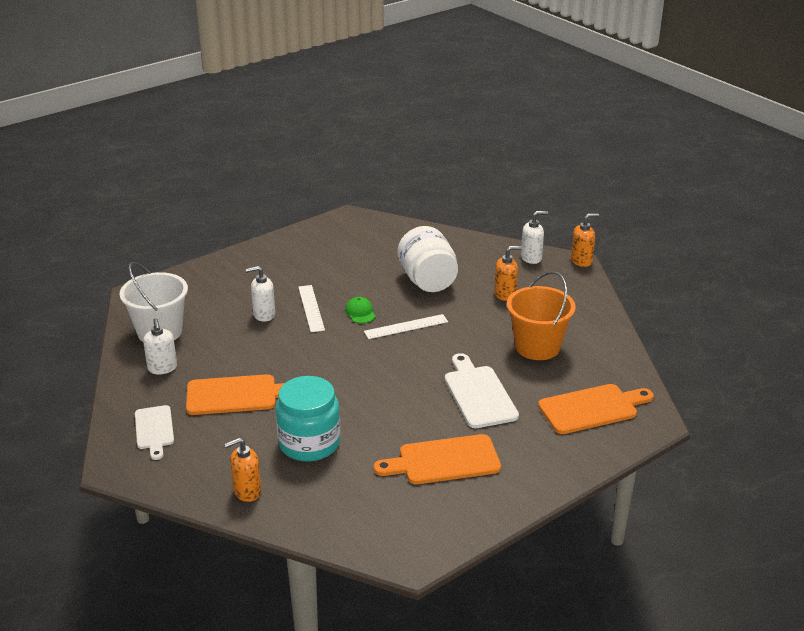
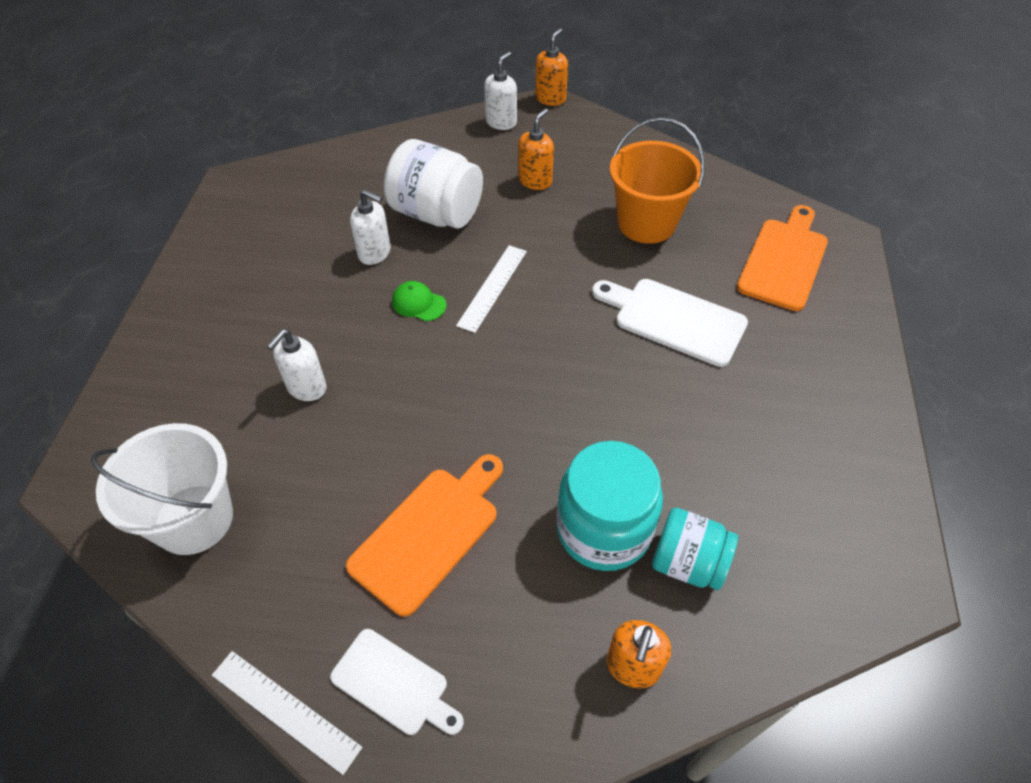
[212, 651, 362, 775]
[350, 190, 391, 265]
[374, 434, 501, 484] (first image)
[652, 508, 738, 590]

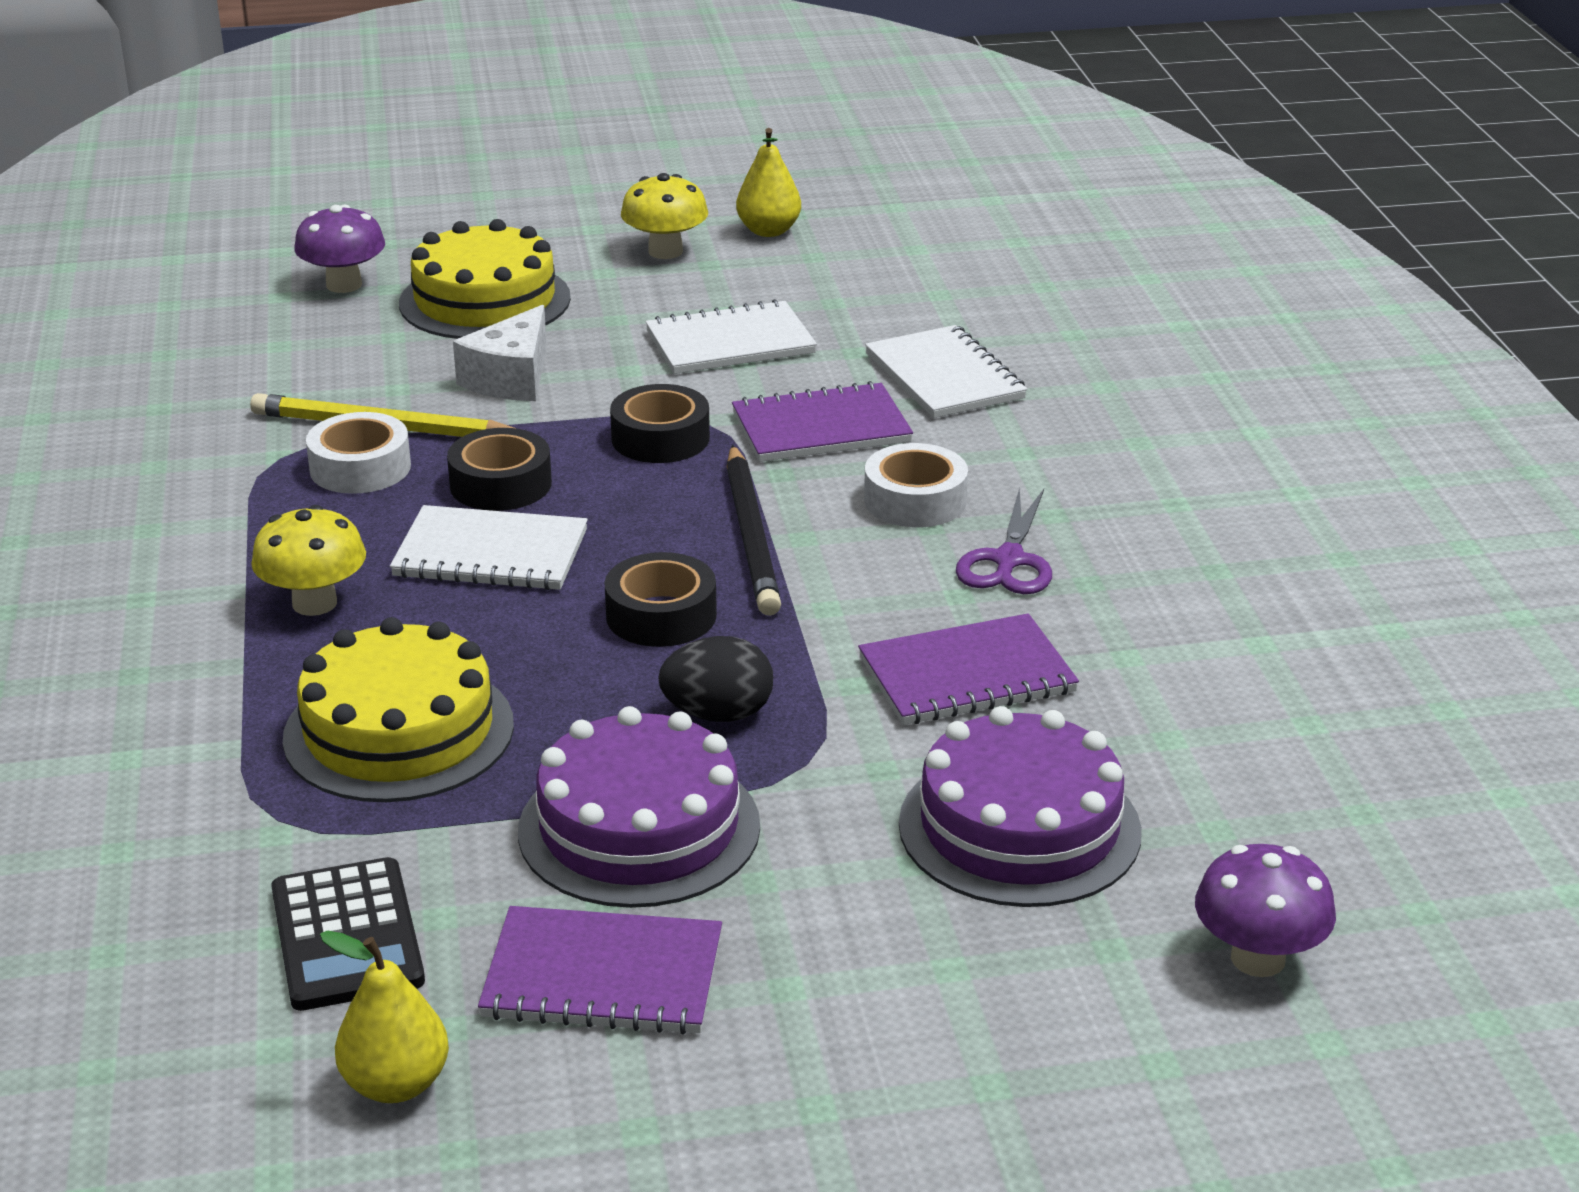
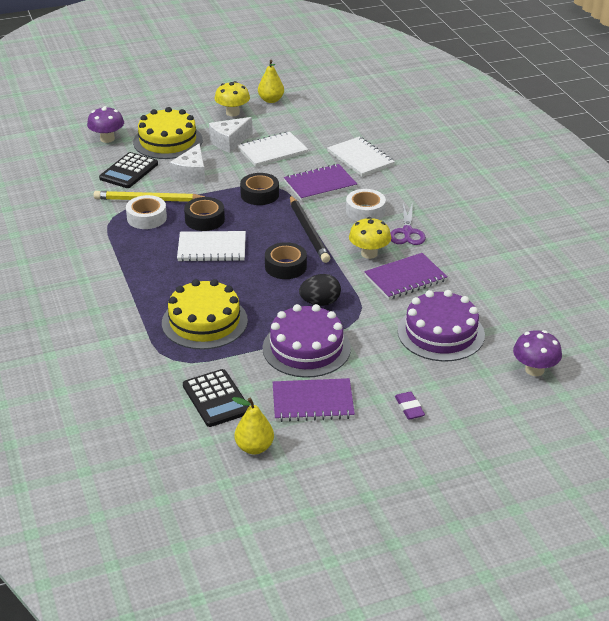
[349, 217, 391, 259]
[209, 117, 252, 153]
[99, 152, 158, 188]
[395, 392, 425, 420]

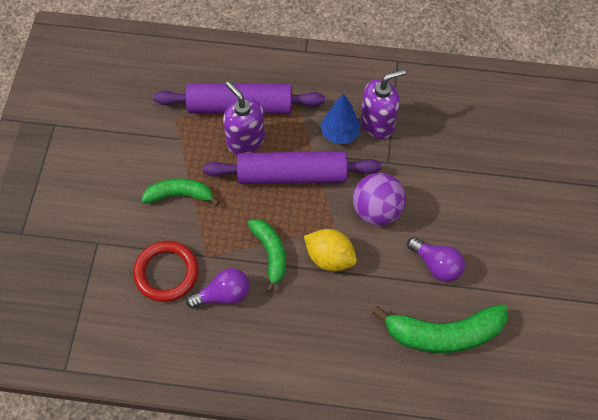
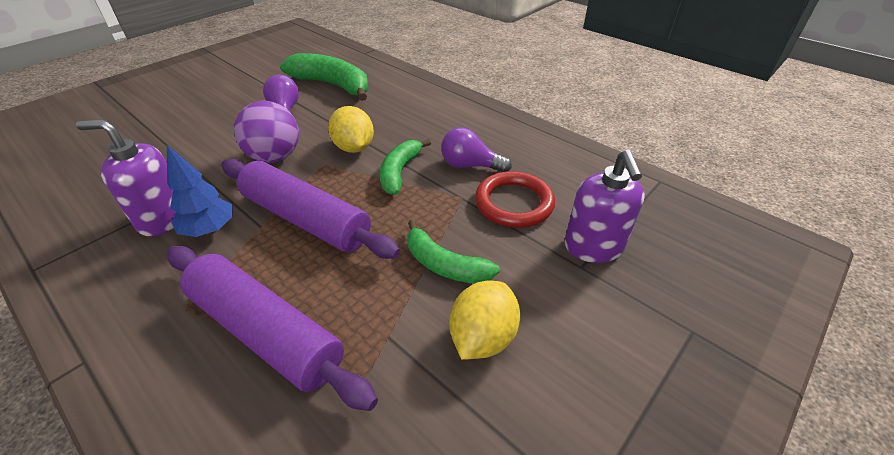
[564, 150, 645, 263]
[449, 281, 520, 360]

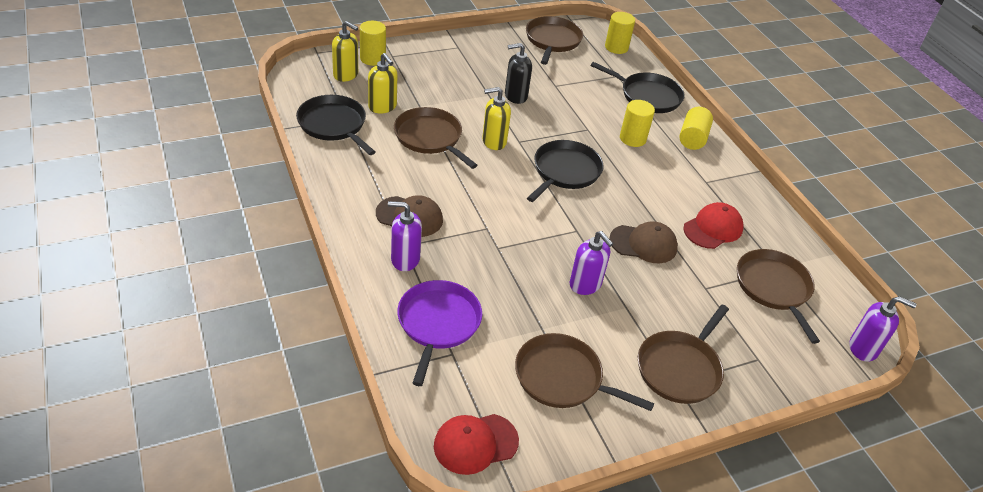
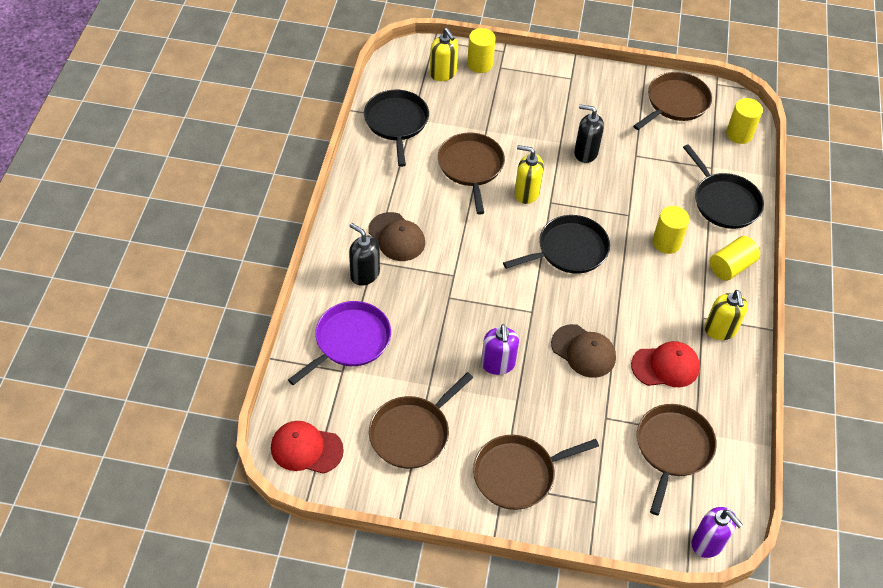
[705, 290, 748, 340]
[349, 223, 380, 286]
[369, 372, 473, 469]

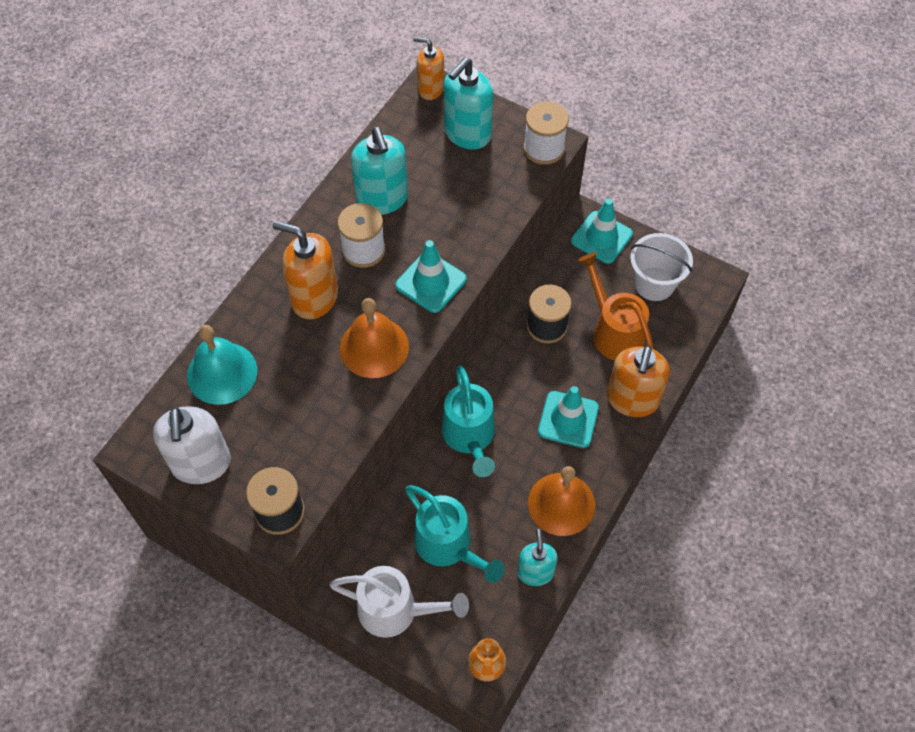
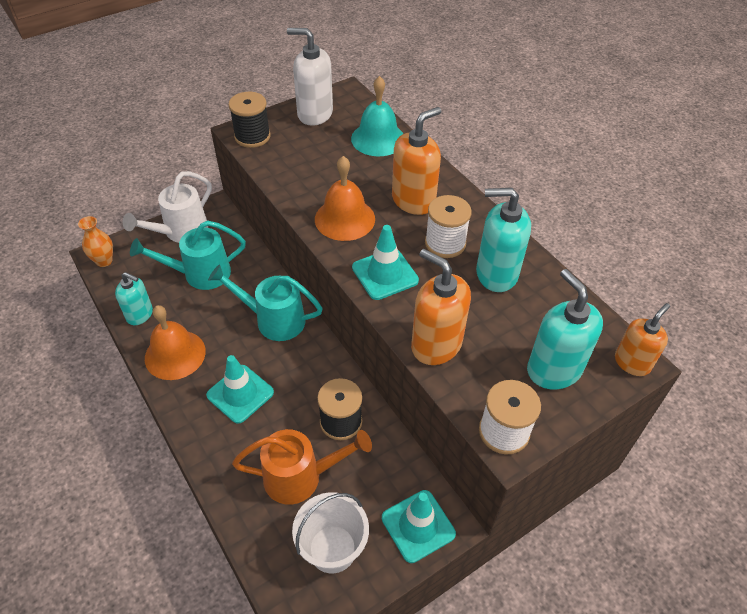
[411, 249, 471, 365]

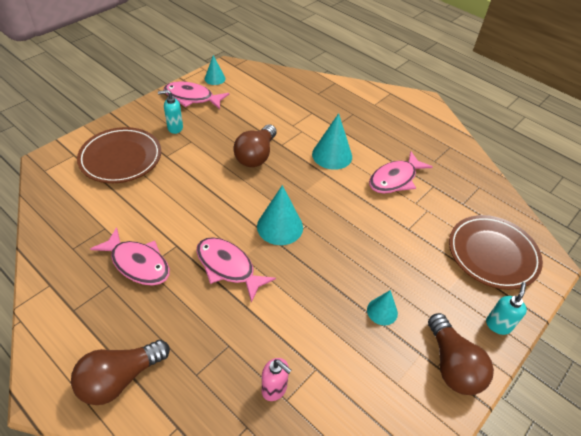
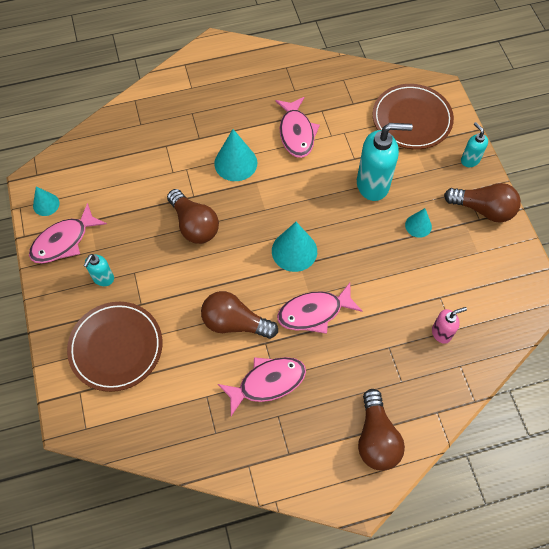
[357, 123, 413, 201]
[201, 291, 278, 339]

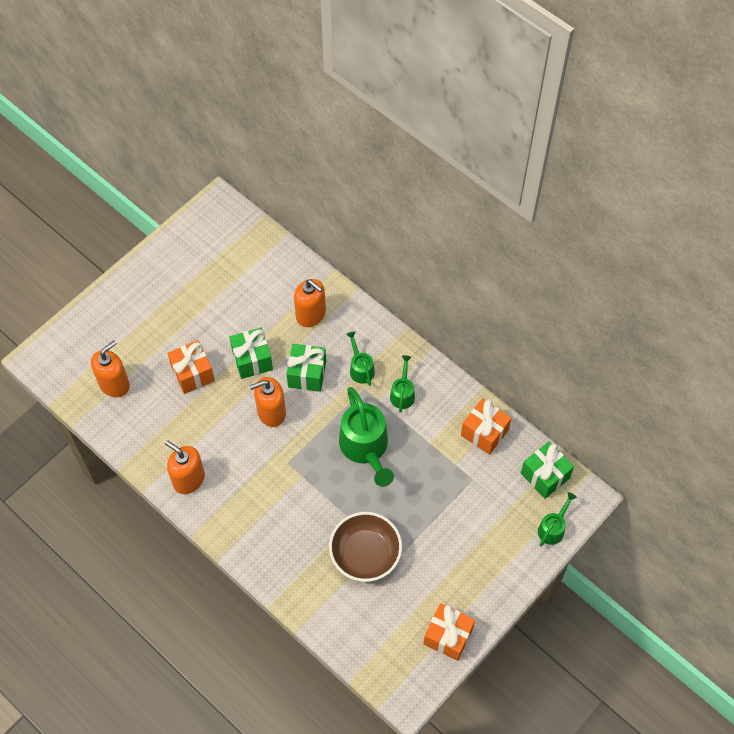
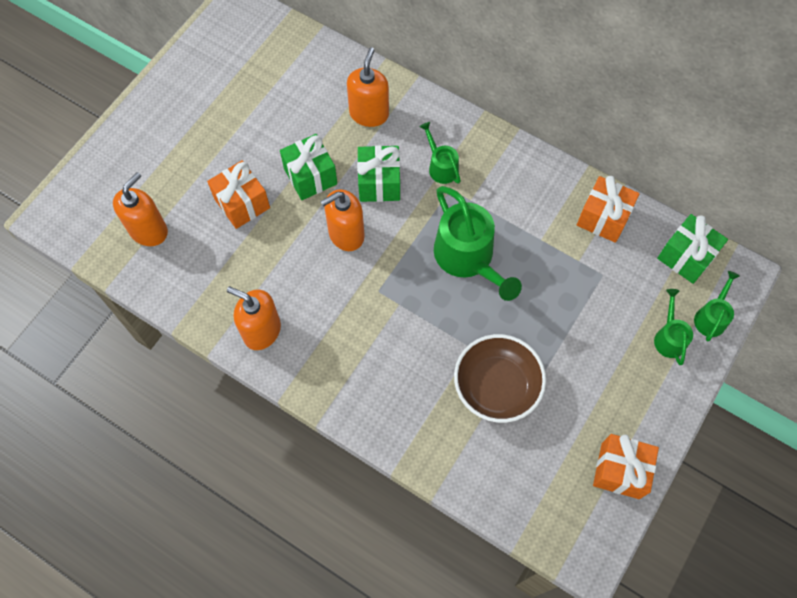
[347, 47, 389, 127]
[654, 289, 693, 365]

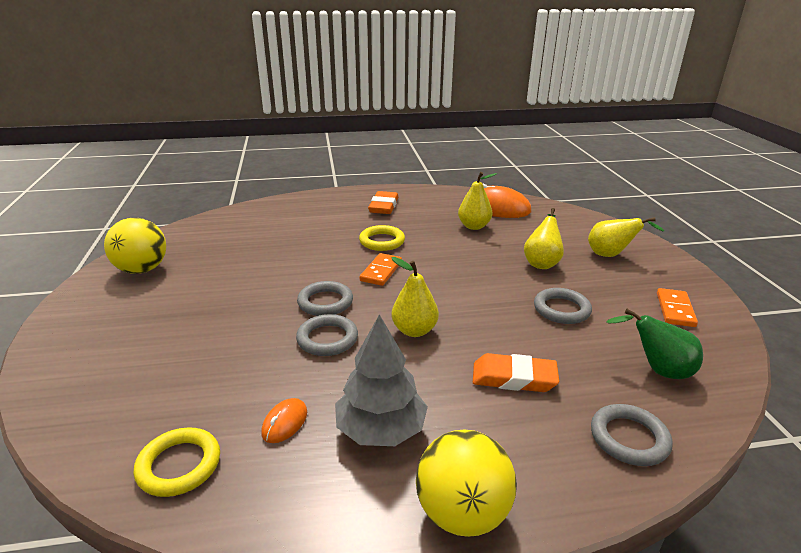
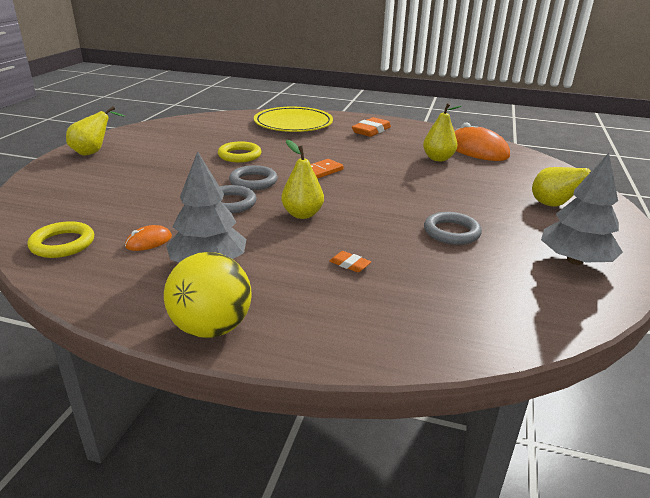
[66, 106, 124, 155]
[104, 218, 166, 274] (first image)
[218, 141, 262, 162]
[541, 153, 623, 265]
[606, 309, 703, 379] (first image)
[329, 251, 371, 272]
[591, 404, 673, 466] (first image)
[254, 107, 333, 132]

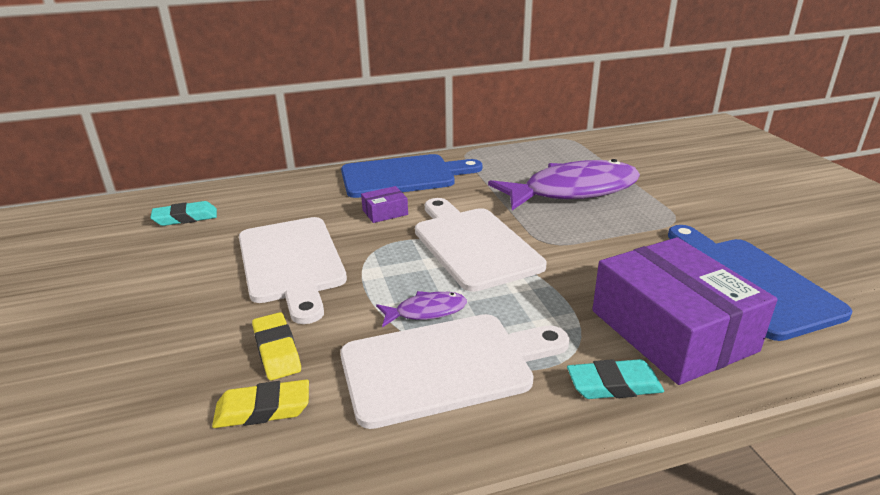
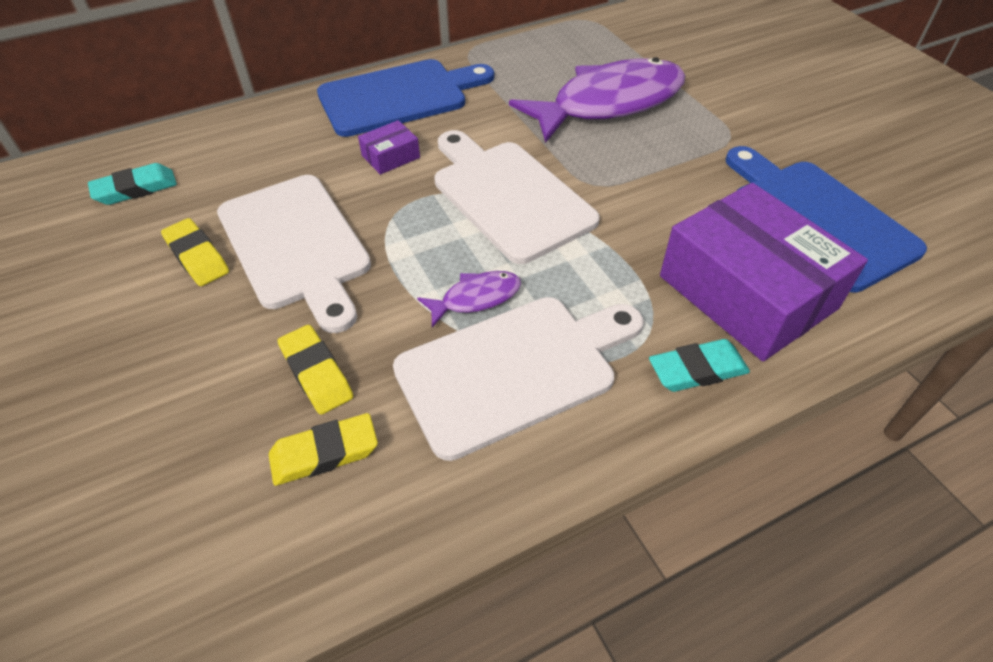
[161, 218, 229, 286]

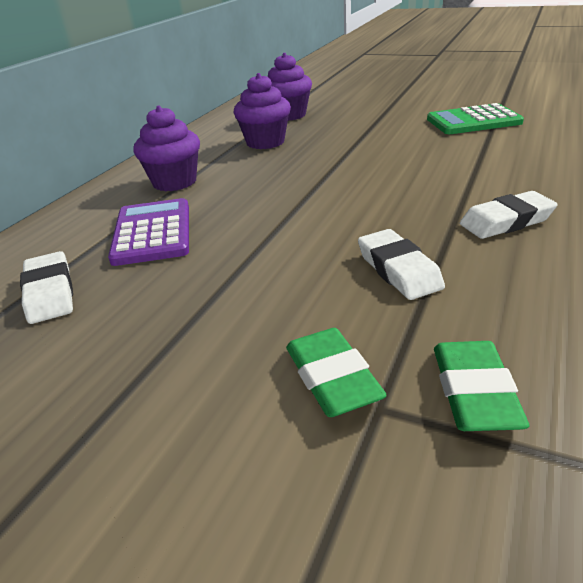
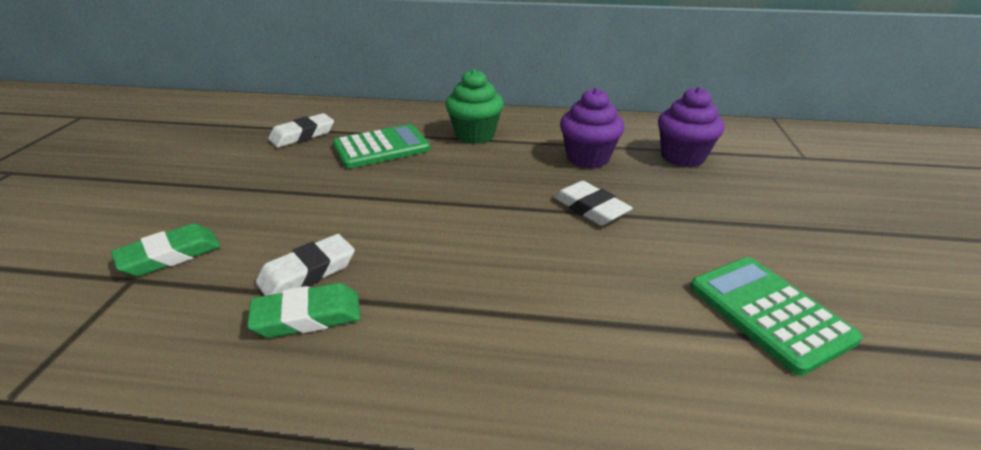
[445, 69, 504, 144]
[553, 181, 633, 226]
[333, 124, 430, 169]
[247, 283, 360, 338]

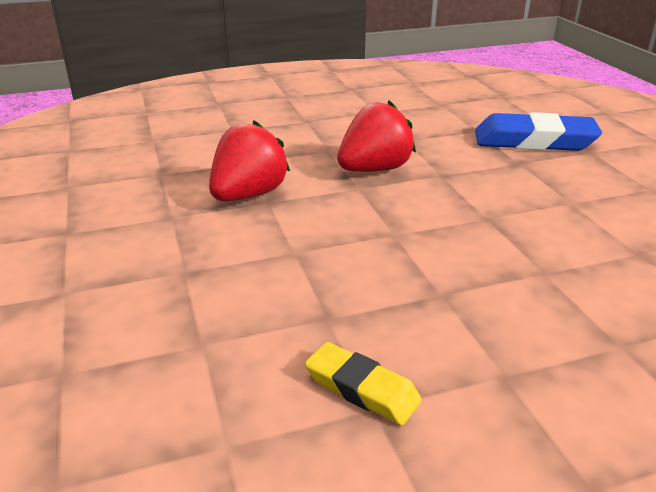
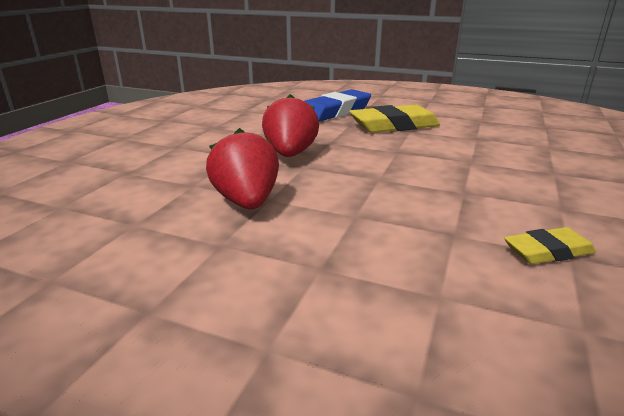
[349, 105, 440, 133]

